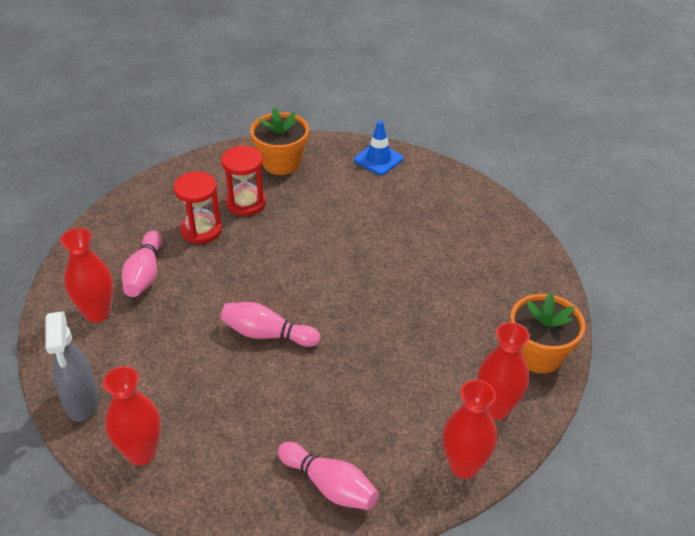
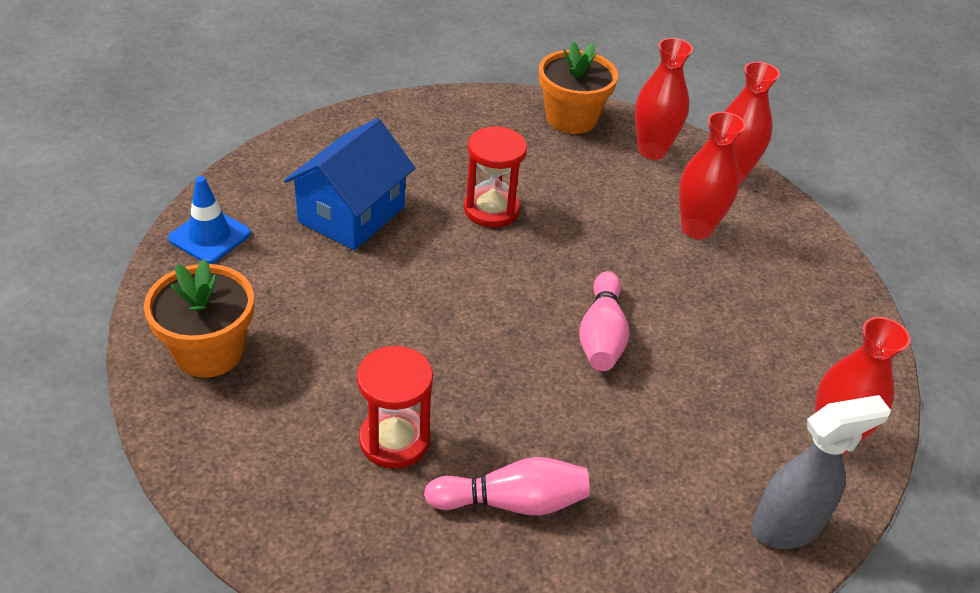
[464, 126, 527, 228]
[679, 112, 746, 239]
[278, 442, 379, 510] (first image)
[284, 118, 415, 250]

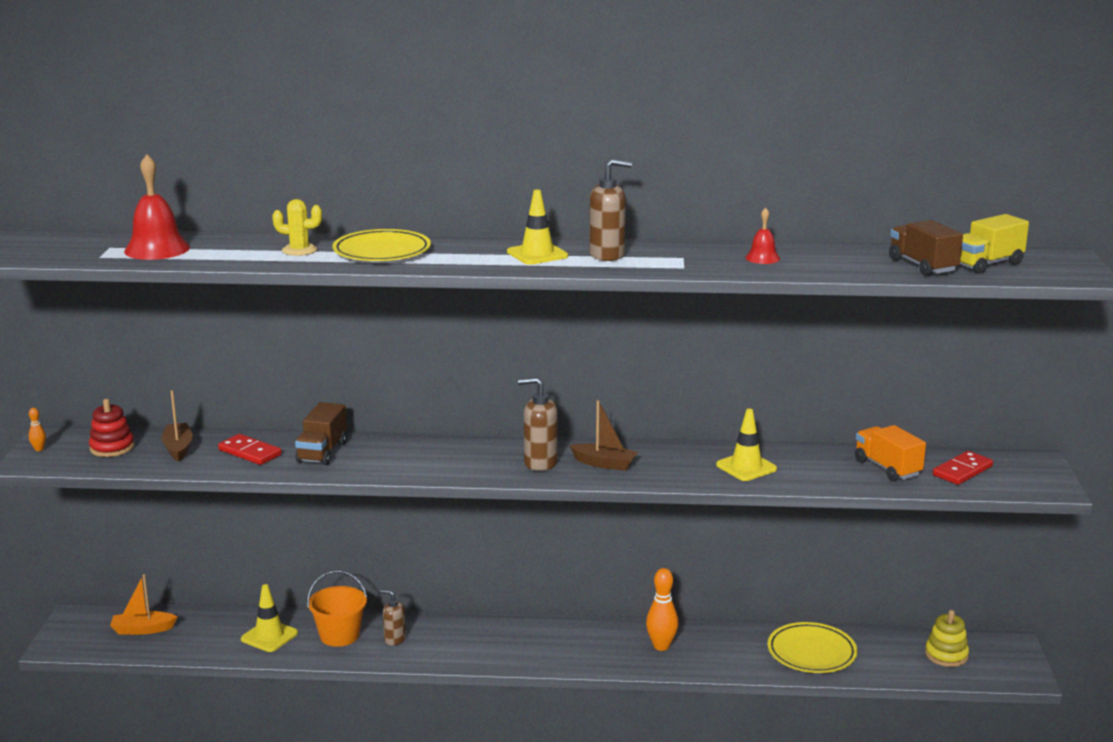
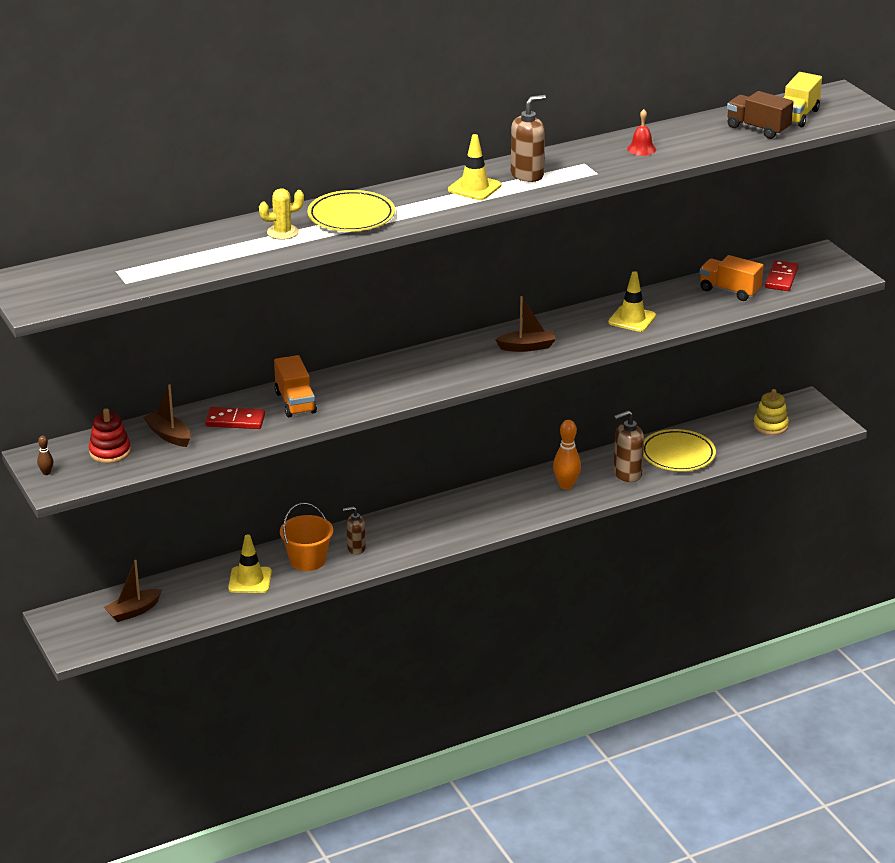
[124, 154, 190, 260] (first image)
[613, 410, 644, 482]
[274, 355, 317, 417]
[37, 436, 53, 475]
[104, 560, 162, 622]

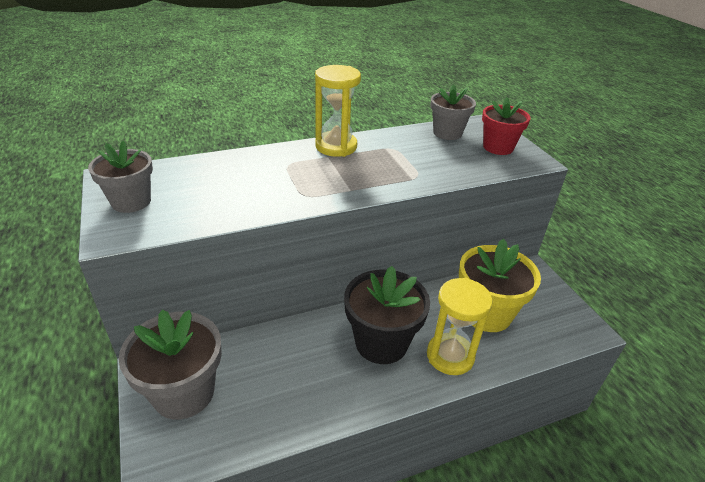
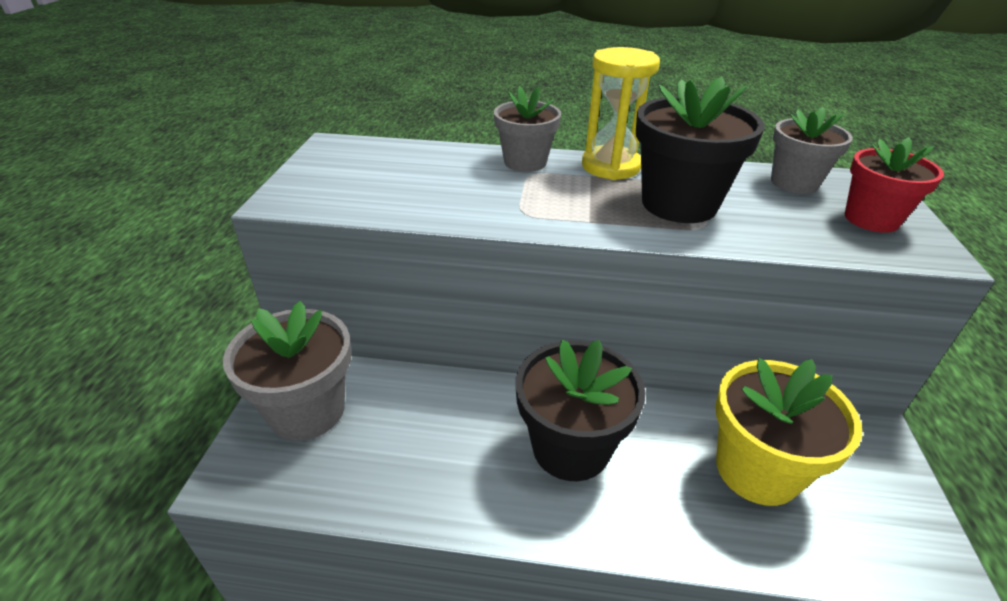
[494, 86, 561, 172]
[427, 278, 493, 375] (first image)
[636, 76, 765, 223]

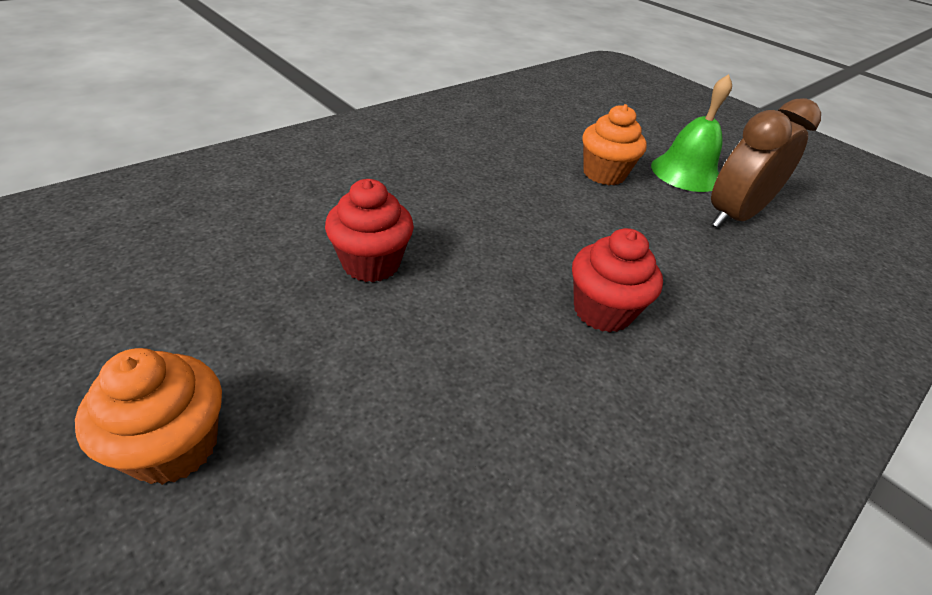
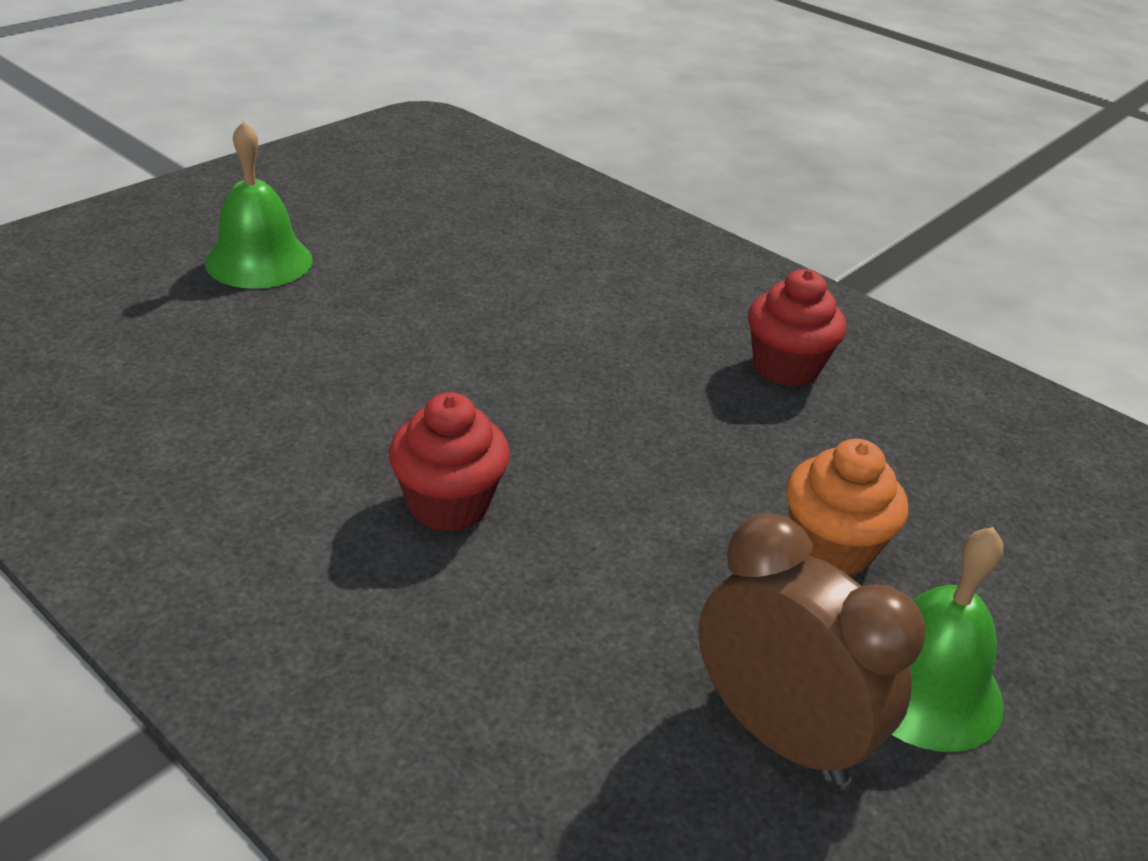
[748, 269, 846, 387]
[205, 121, 313, 289]

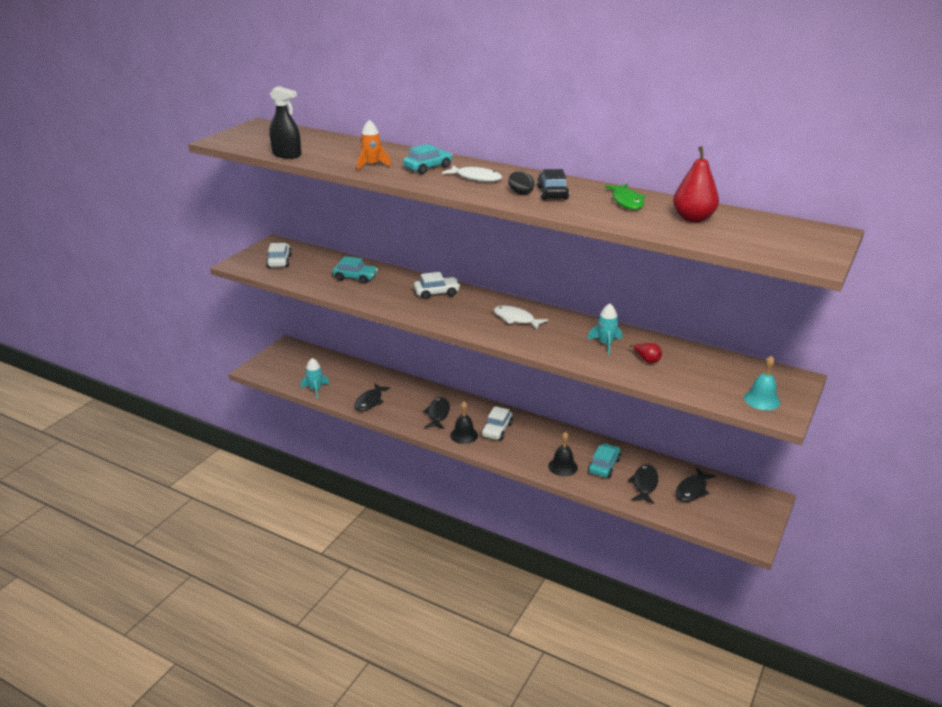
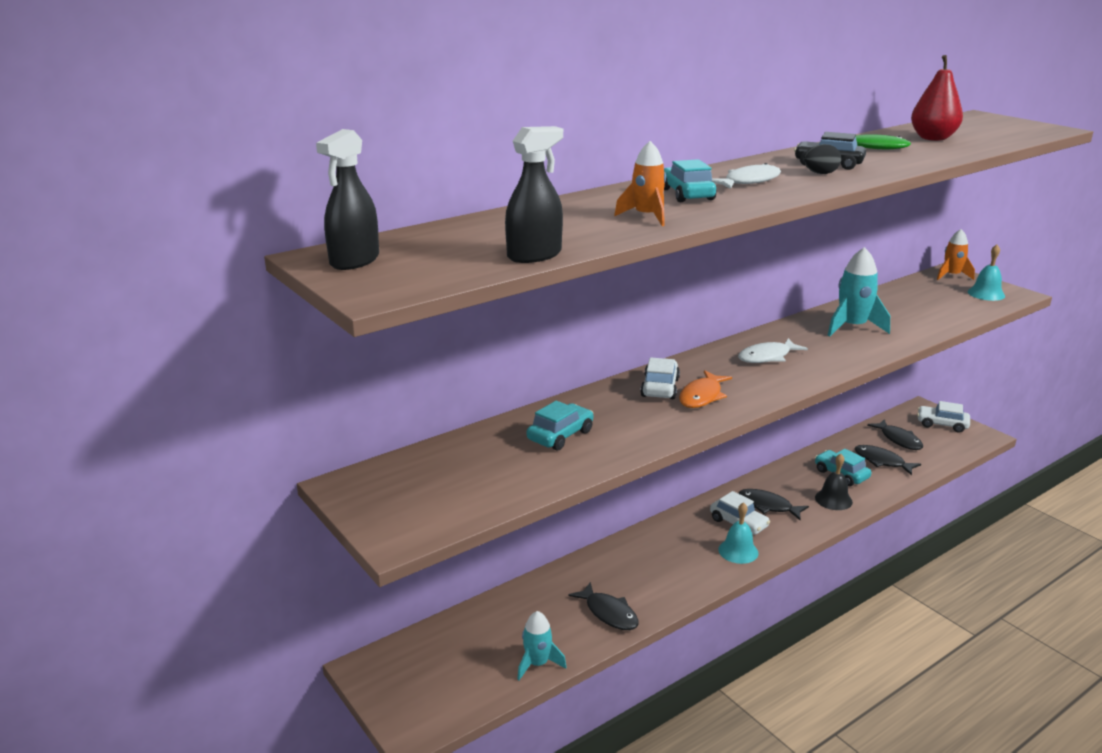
[917, 401, 970, 433]
[827, 247, 890, 337]
[630, 343, 662, 363] (first image)
[738, 489, 809, 520]
[718, 502, 758, 564]
[316, 129, 379, 270]
[937, 229, 975, 280]
[679, 370, 732, 408]

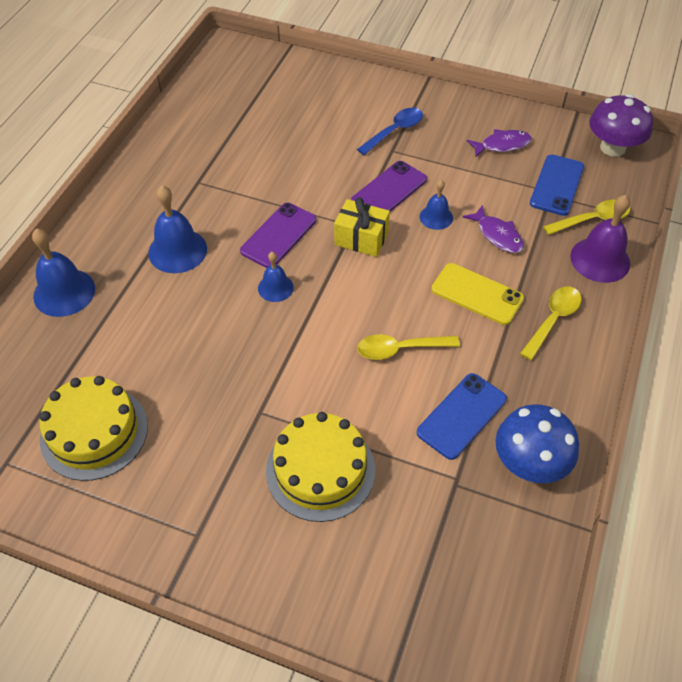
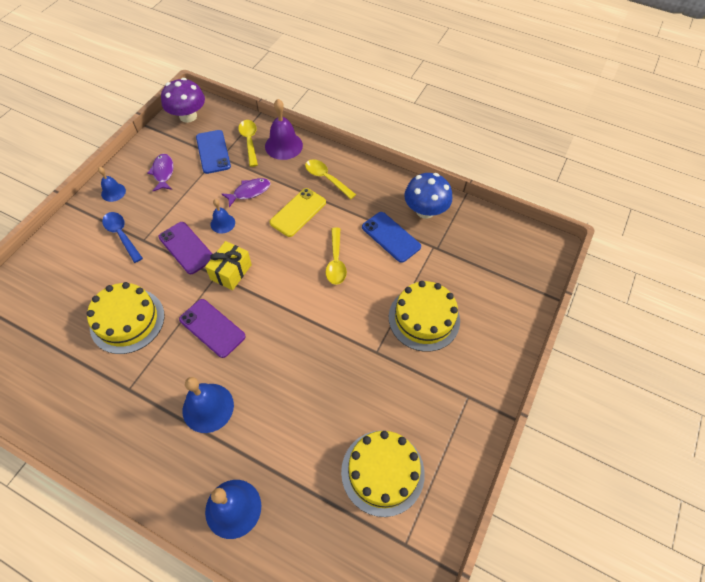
[196, 130, 231, 174]
[98, 167, 126, 202]
[87, 282, 165, 354]

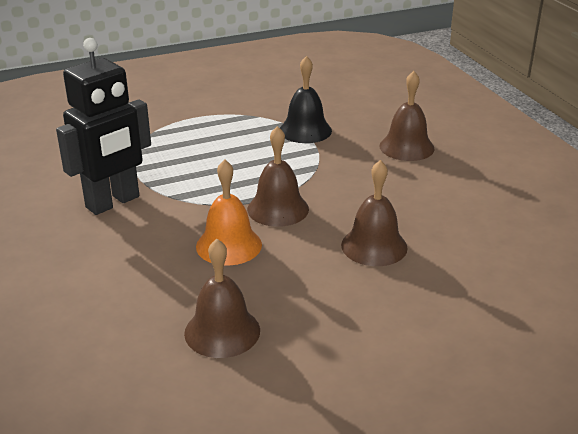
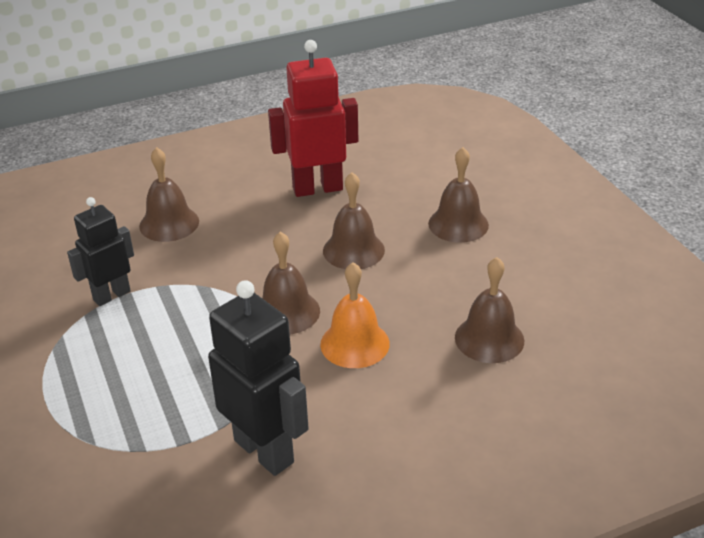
[67, 197, 134, 306]
[268, 40, 358, 197]
[428, 147, 489, 243]

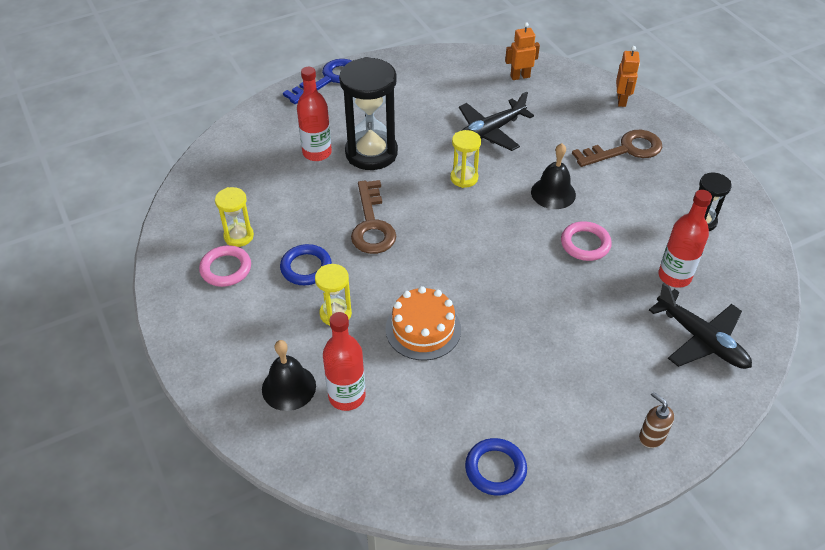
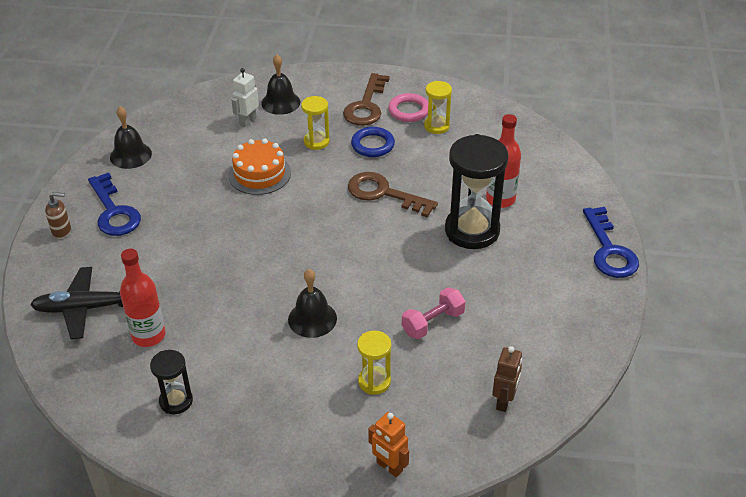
[492, 346, 522, 412]
[402, 287, 465, 339]
[357, 330, 391, 395]
[343, 73, 390, 126]
[561, 221, 612, 261] (first image)
[231, 68, 259, 127]
[110, 106, 152, 169]
[88, 173, 141, 236]

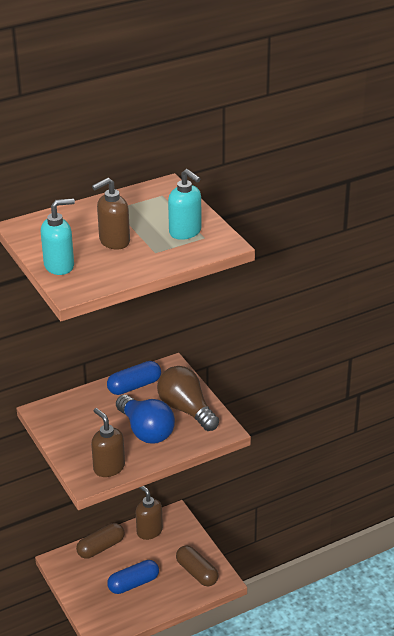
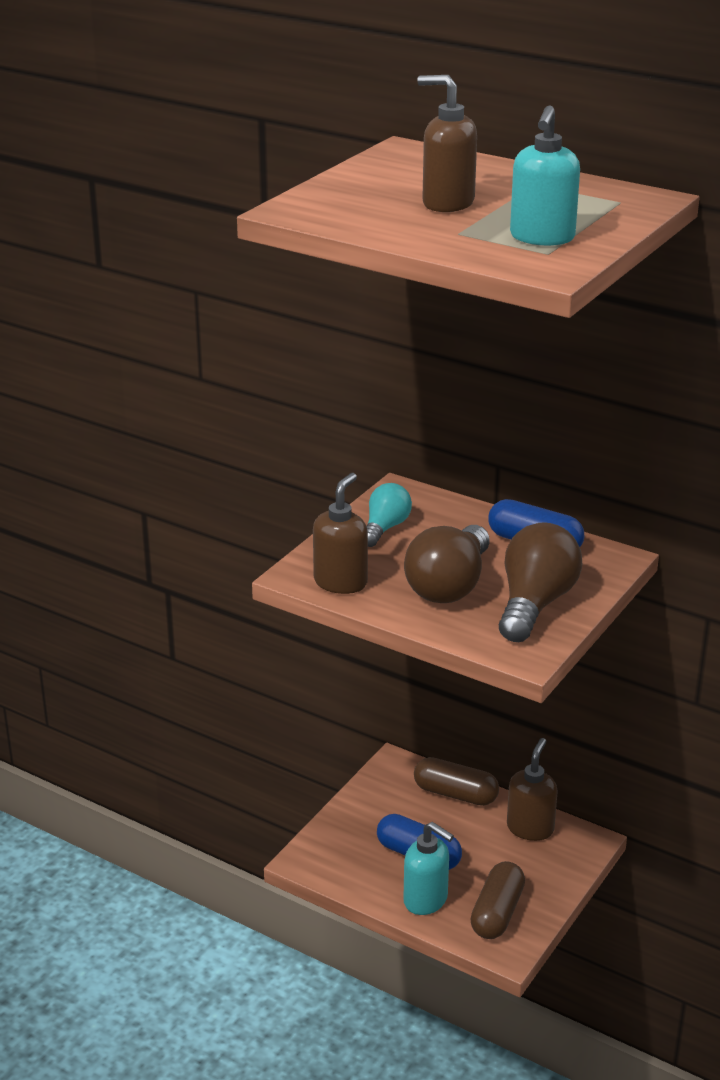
[403, 822, 454, 915]
[404, 525, 490, 603]
[367, 483, 412, 547]

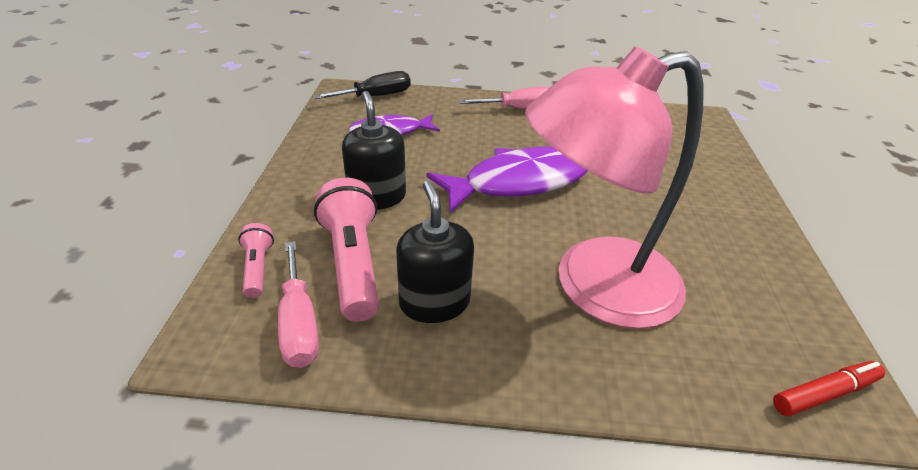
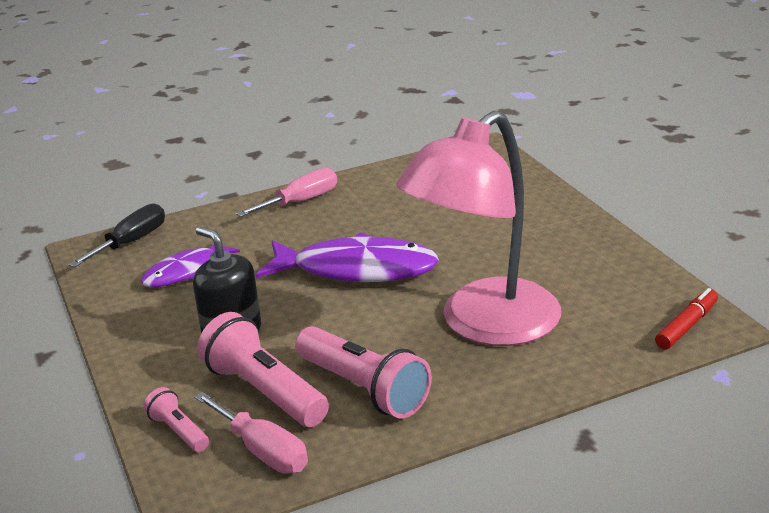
[256, 233, 439, 282]
[295, 326, 432, 418]

